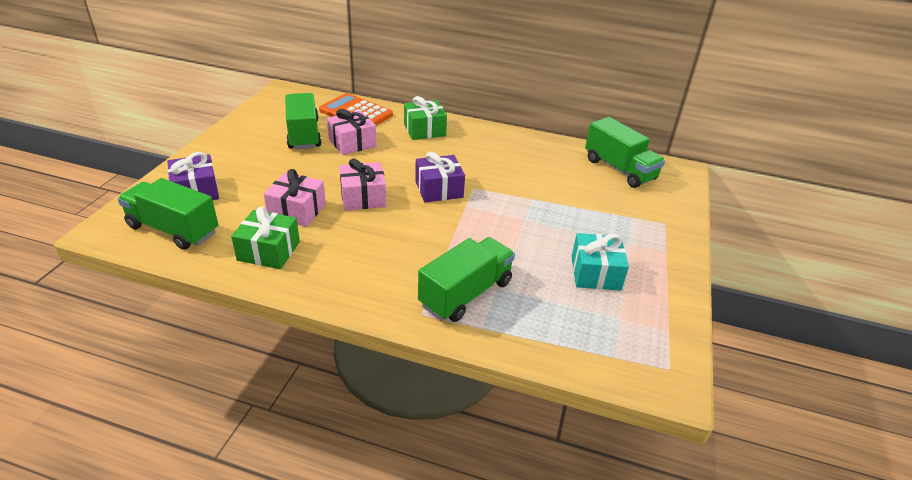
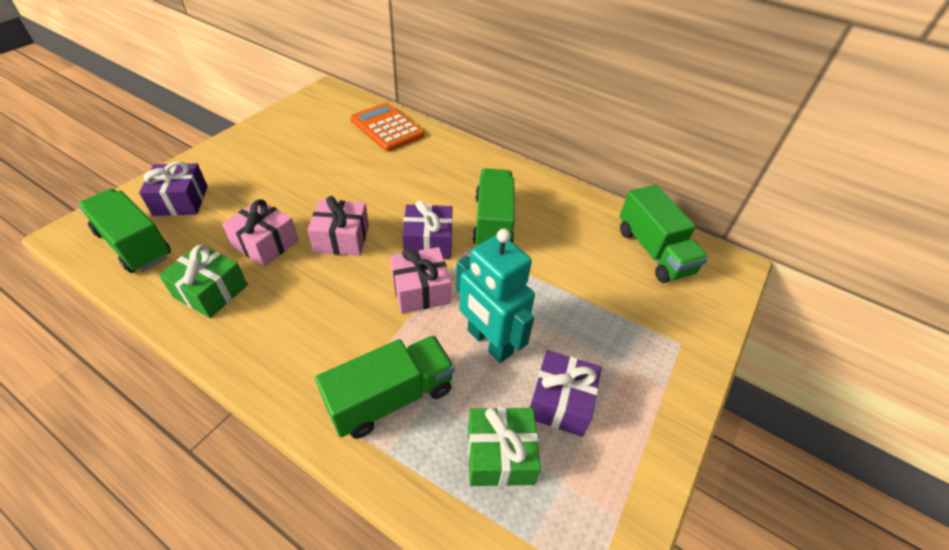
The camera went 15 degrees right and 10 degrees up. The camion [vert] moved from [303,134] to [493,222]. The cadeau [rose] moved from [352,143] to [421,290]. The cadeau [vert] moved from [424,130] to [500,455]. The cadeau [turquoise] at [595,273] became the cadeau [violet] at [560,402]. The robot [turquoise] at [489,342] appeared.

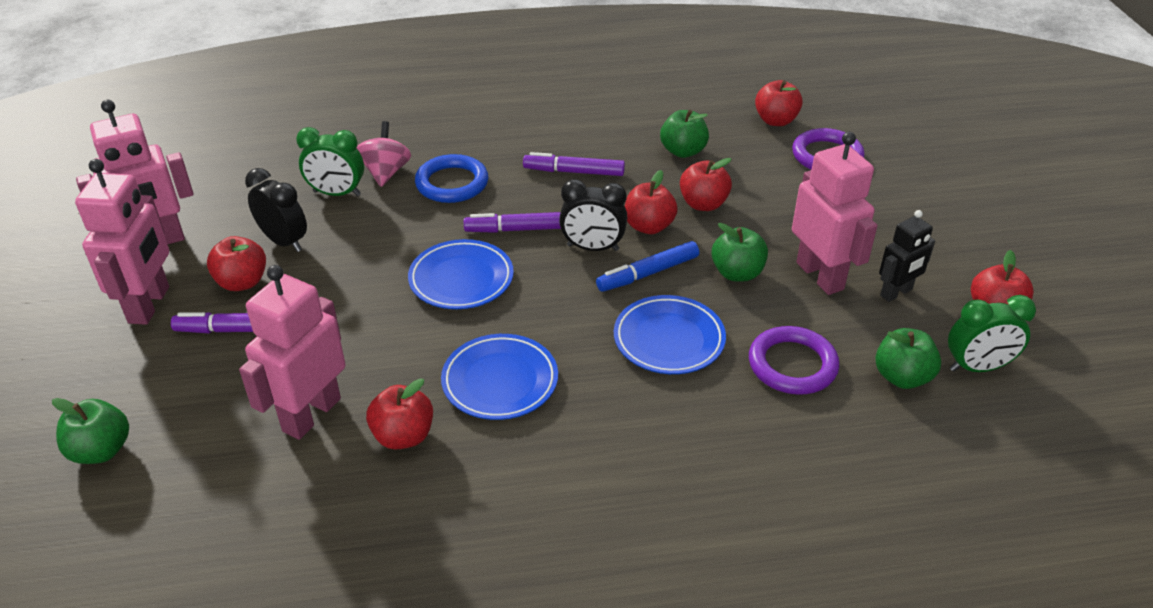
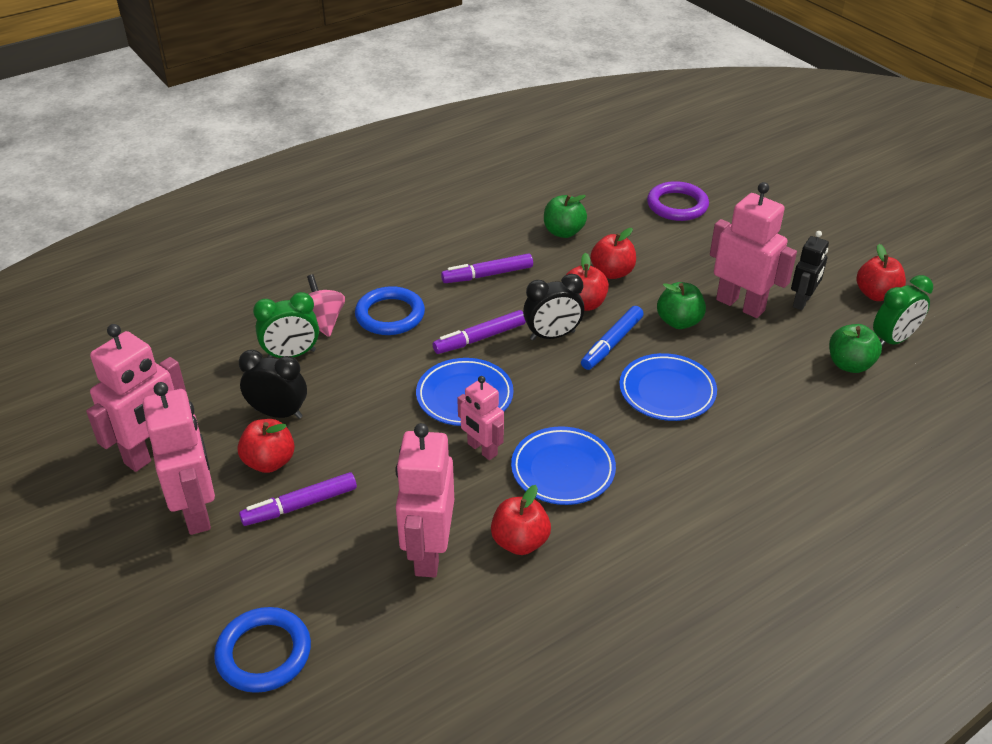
The camera went 25 degrees left and 0 degrees up. The pomme [vert] at [101,450] was replaced by the anneau [bleu] at [264,653]. The anneau [violet] at [792,365] disappeared. The pomme [rouge] at [776,121] disappeared. The robot [rose] at [482,449] appeared.

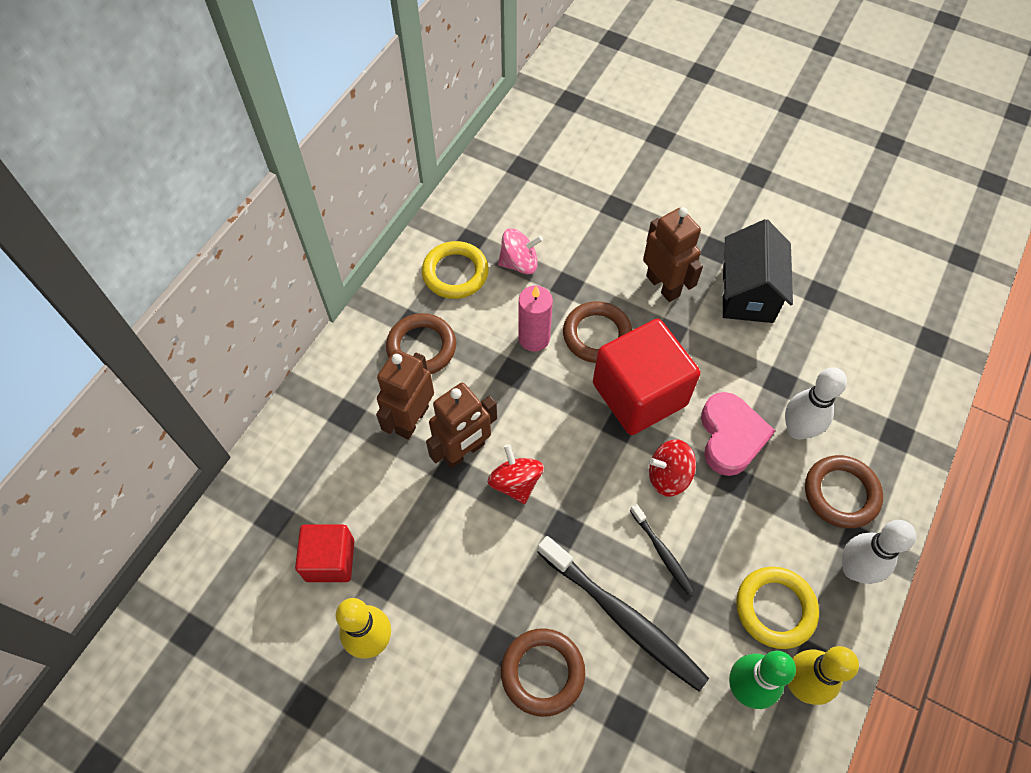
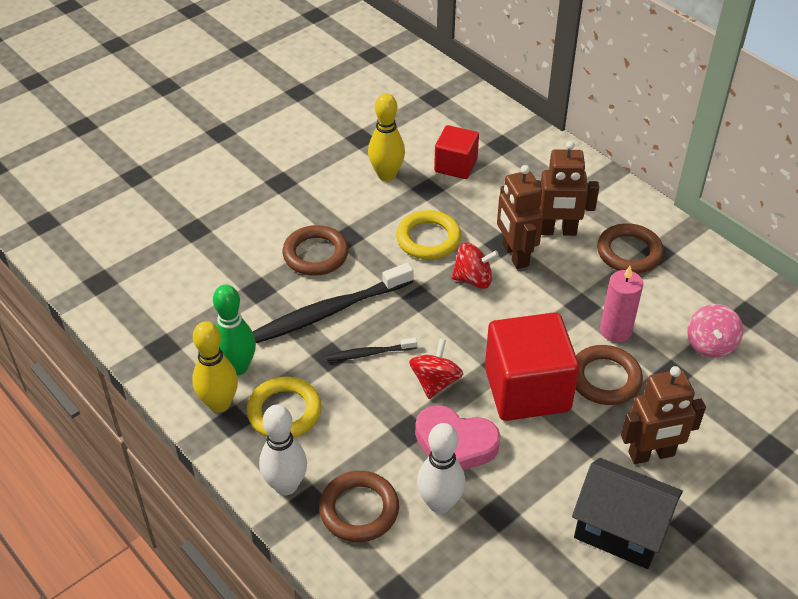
The camera went 110 degrees right and 15 degrees down. The robot [marron] at [411,419] turned 135 degrees clockwise. The anneau [jaune] moved from [455,273] to [428,239].

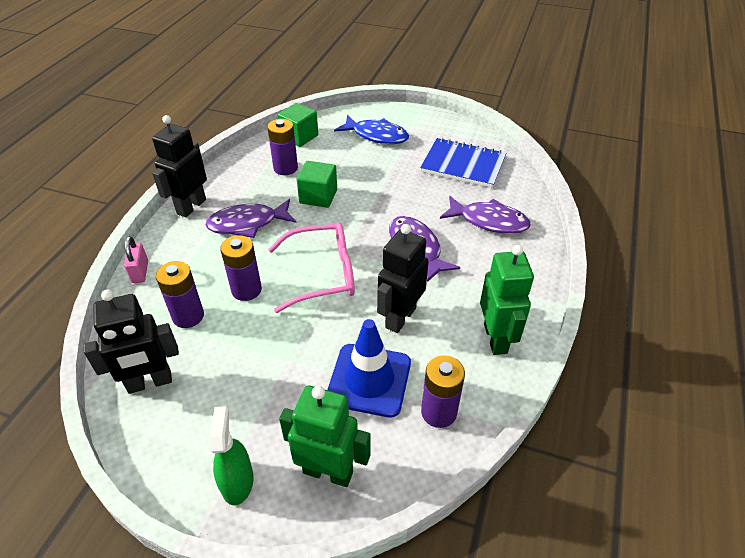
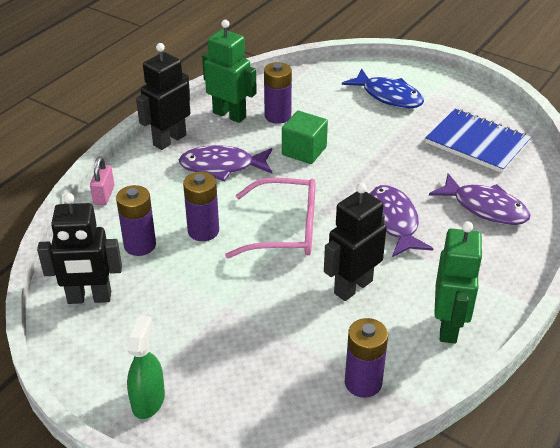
The camera went 15 degrees right and 5 degrees down. The cube [vert] at [299,136] disappeared. The robot [vert] moved from [328,472] to [229,115]. The cône de chantier [bleu] at [369,380] disappeared.

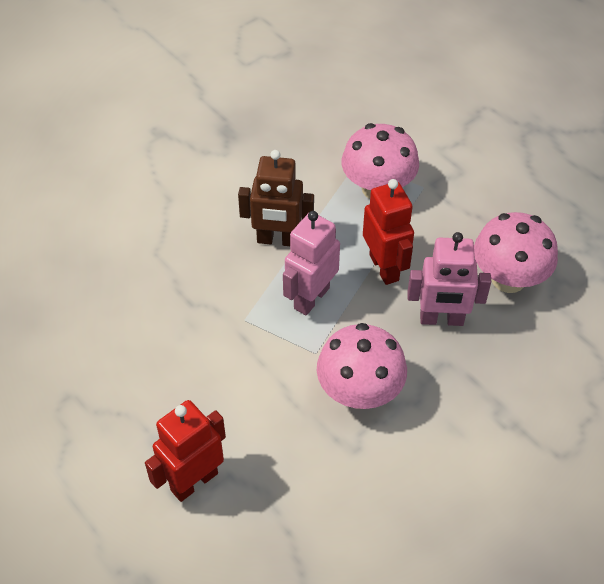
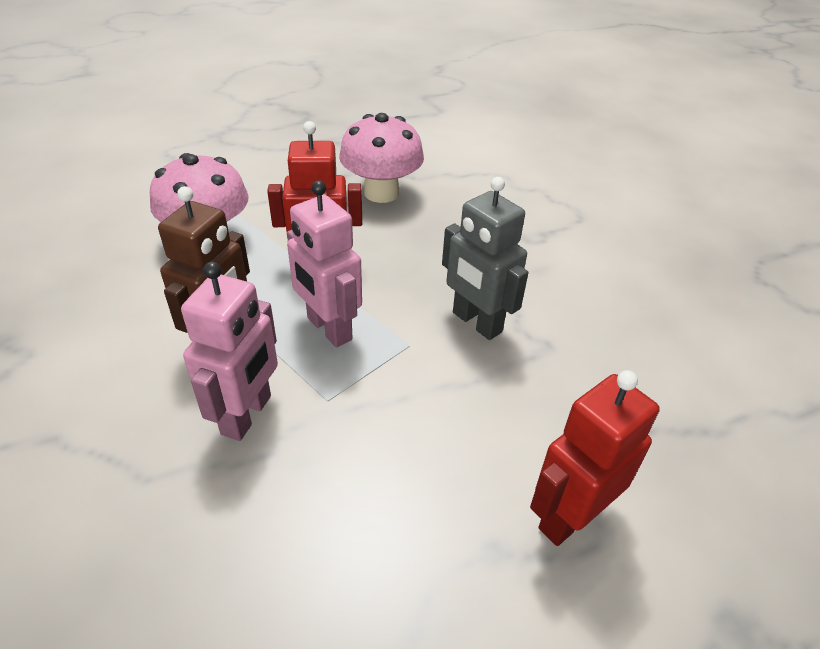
The camera went 75 degrees left and 10 degrees down. The robot [rouge] at [194,481] turned 75 degrees clockwise. The champignon [rose] at [359,392] was replaced by the robot [gris] at [476,322]. The robot [rose] moved from [441,319] to [247,415].

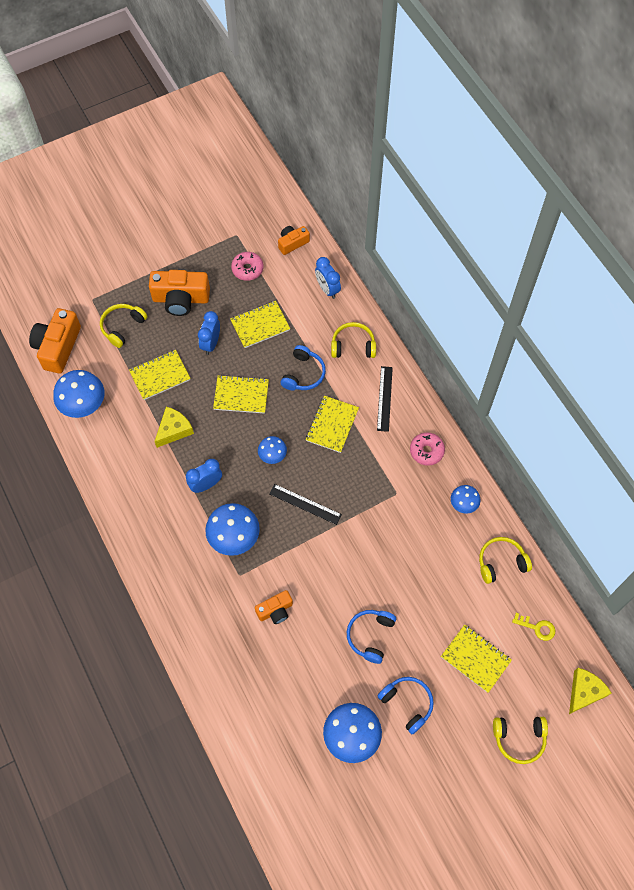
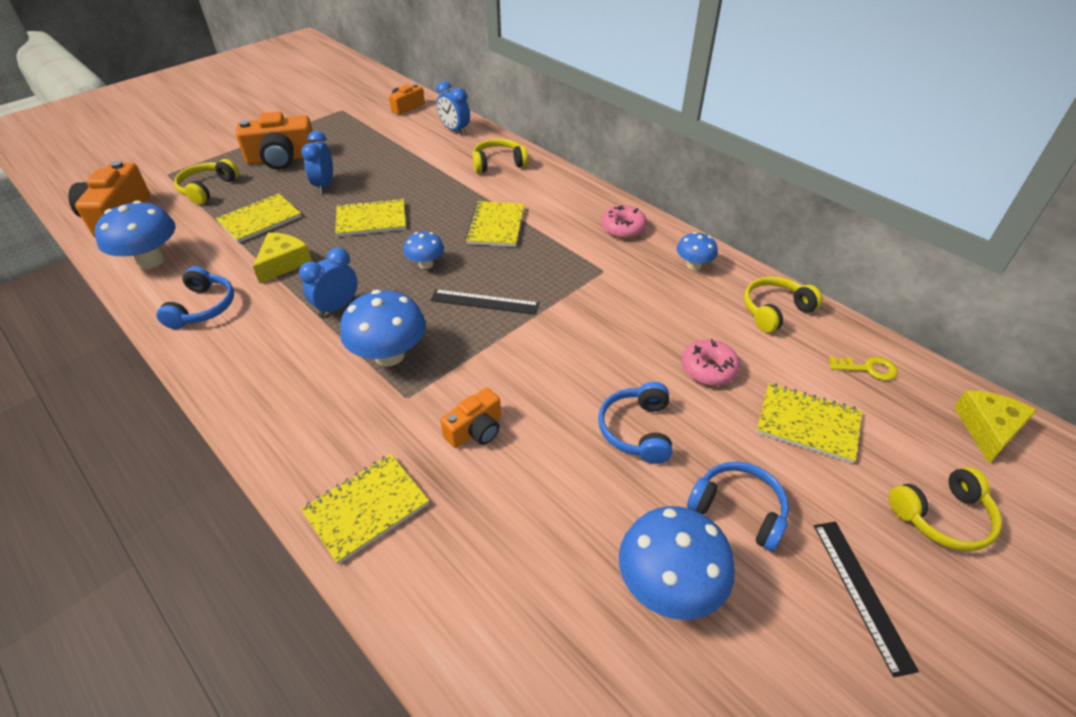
The camera went 15 degrees left and 20 degrees down. The carnet [jaune] moved from [260,325] to [366,508]. The beignet [rose] moved from [247,269] to [708,369]. The casque audio [bleu] moved from [303,374] to [203,307]. The règle [noir] moved from [385,398] to [862,593].

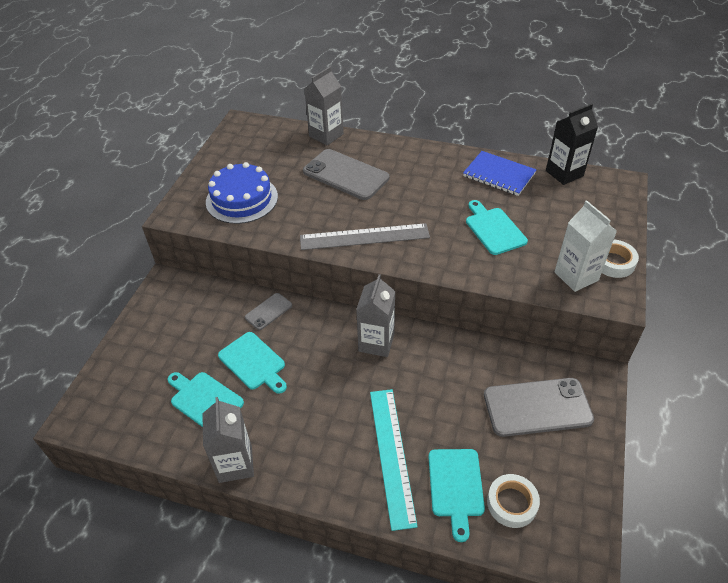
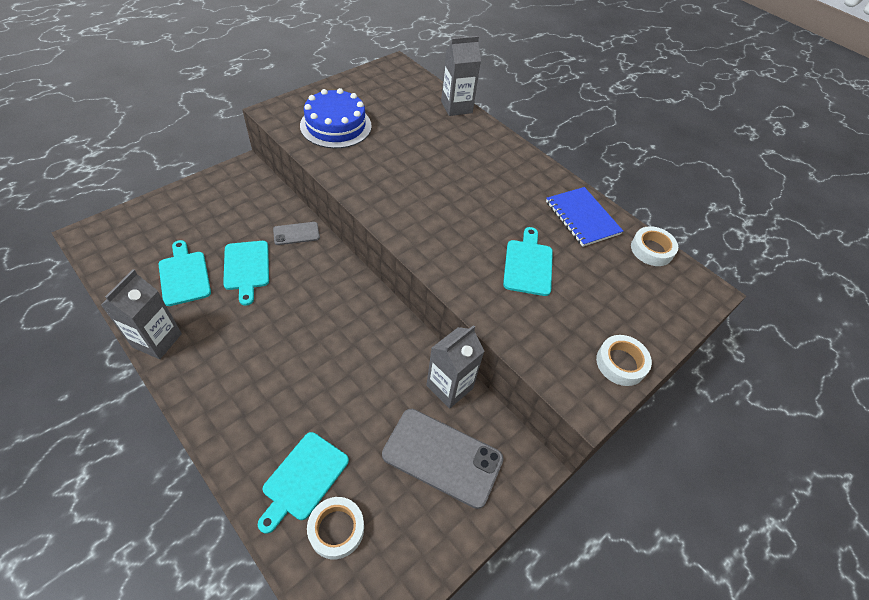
The camera went 25 degrees right and 5 degrees up. The règle [gris] at [364,237] disappeared. The téléphone [gris] at [345,175] disappeared. The brique de lait [gris] moved from [376,342] to [449,387]. The règle [turquoise] at [391,455] disappeared. The brique de lait [noir] at [564,173] was replaced by the ruban adhésif [blanc] at [651,250]. The brique de lait [blanc] at [576,276] disappeared.

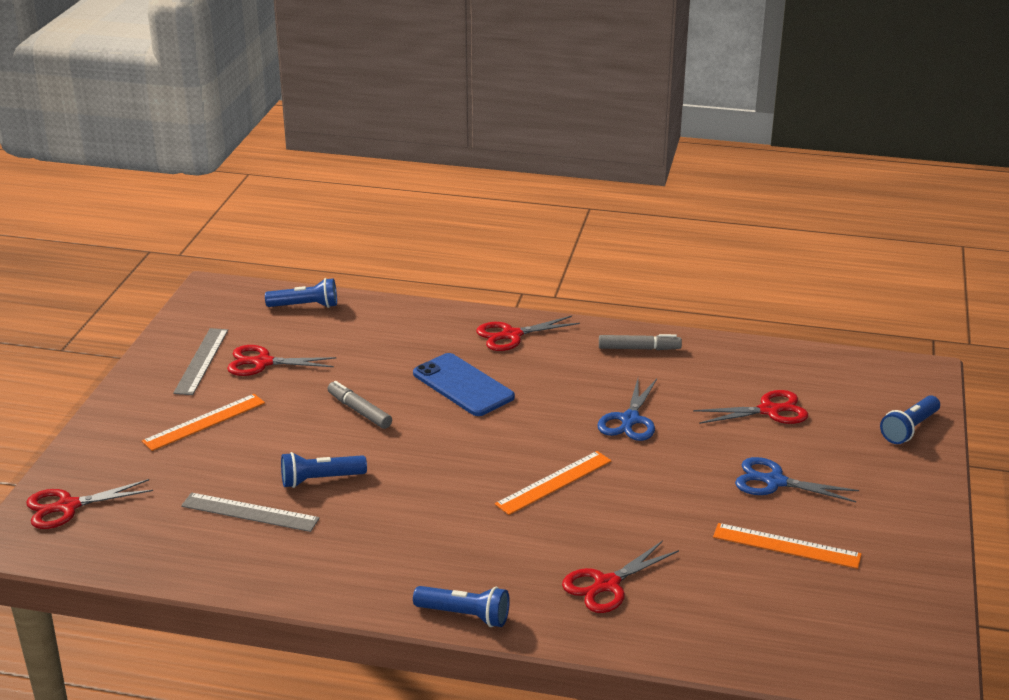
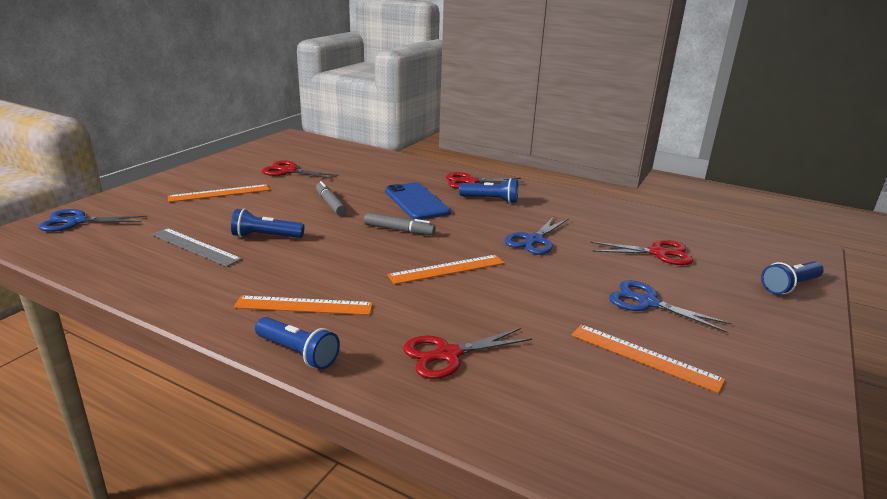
The camera went 15 degrees right and 5 degrees down. The ciseaux [rouge] at [68,506] became the ciseaux [bleu] at [77,222]. The règle [gris] at [201,361] disappeared. The lampe de poche [bleu] moved from [305,306] to [491,200]. The feutre [gris] moved from [639,348] to [399,230]. The règle [orange] at [304,306] appeared.

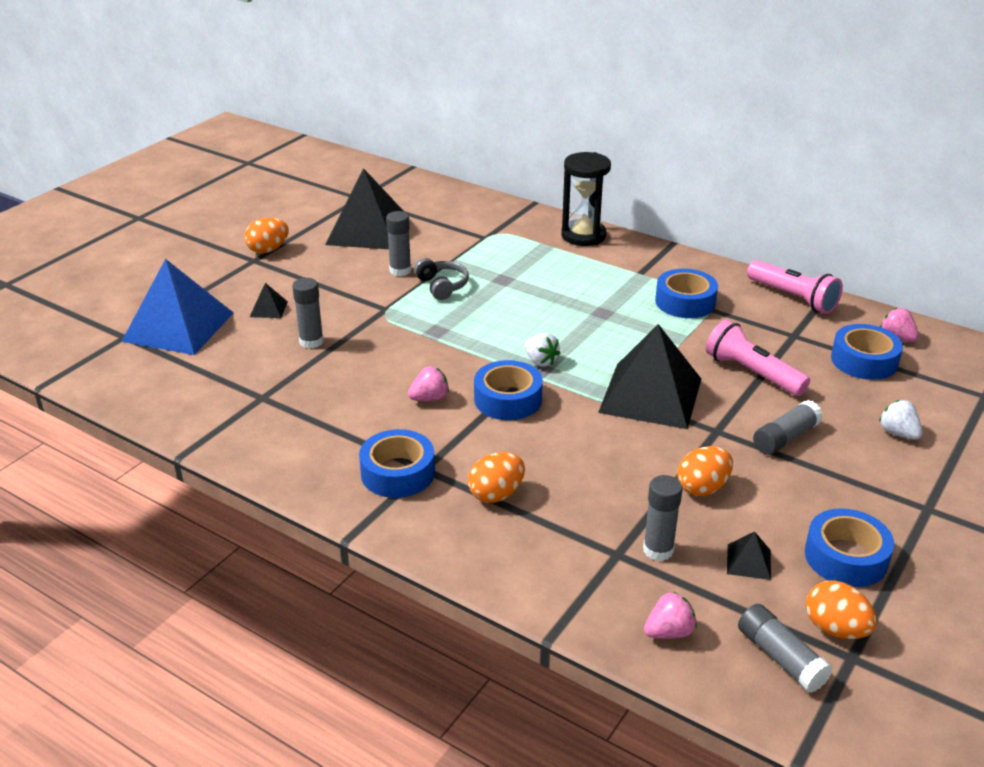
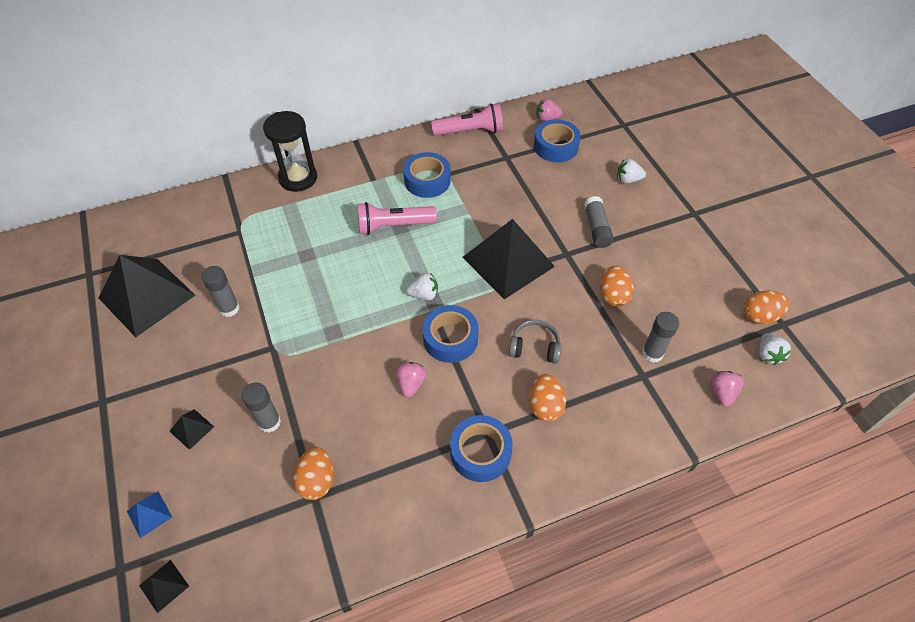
The camera went 55 degrees left and 20 degrees up. The pyramide [bleu] at [178,327] changed to 0.40 times the size. The œuf [orange] moved from [268,250] to [317,480]. The casque audio [gris] moved from [442,286] to [534,347]. The lampe de poche [rose] moved from [752,373] to [394,226]. The pyramide [noir] moved from [748,561] to [164,586]. The bâton de colle [gris] at [781,658] was replaced by the fraise [blanc] at [768,354]. The ruban adhésif [bleu] at [846,557] disappeared.

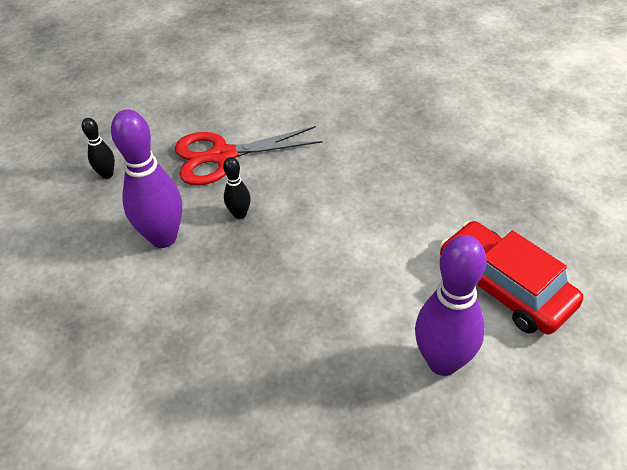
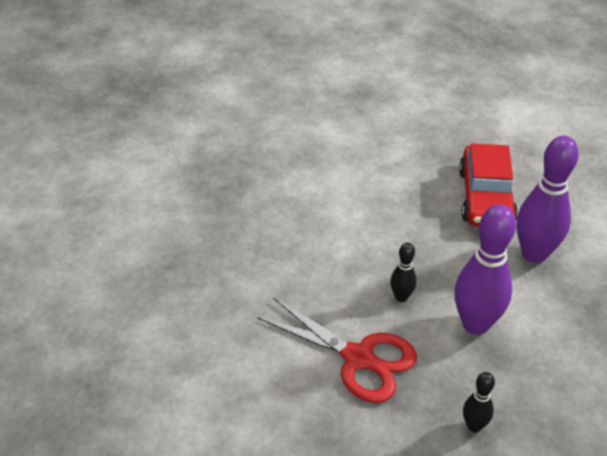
The camera went 135 degrees left and 5 degrees down. The quille [violet] moved from [443,362] to [534,254]. The voiture [rouge] moved from [505,287] to [485,197].

